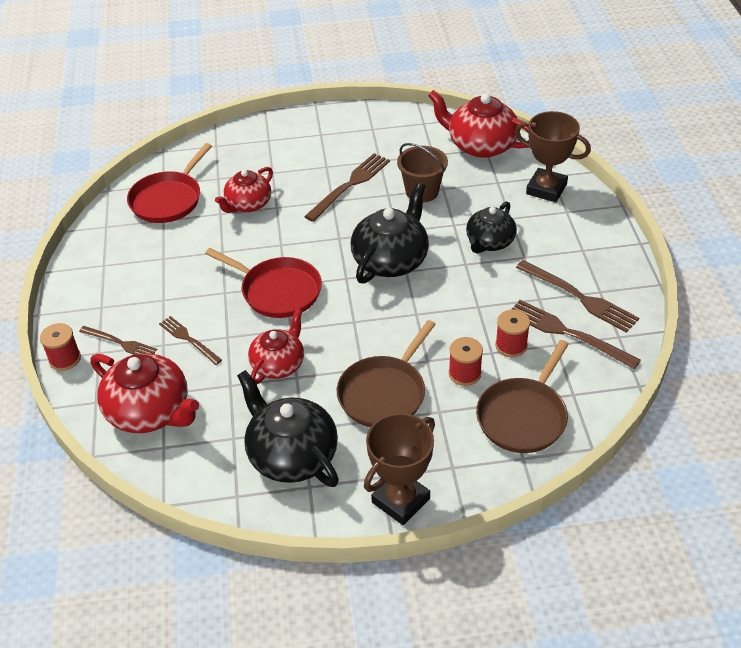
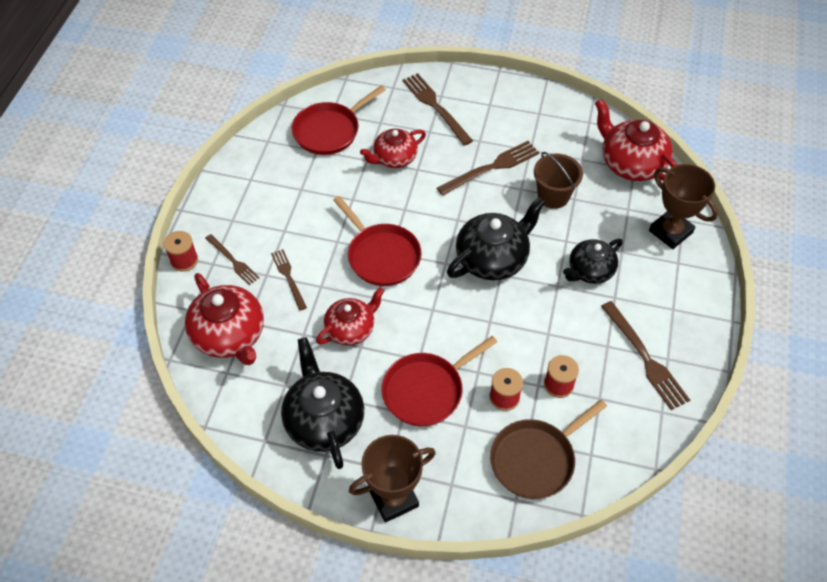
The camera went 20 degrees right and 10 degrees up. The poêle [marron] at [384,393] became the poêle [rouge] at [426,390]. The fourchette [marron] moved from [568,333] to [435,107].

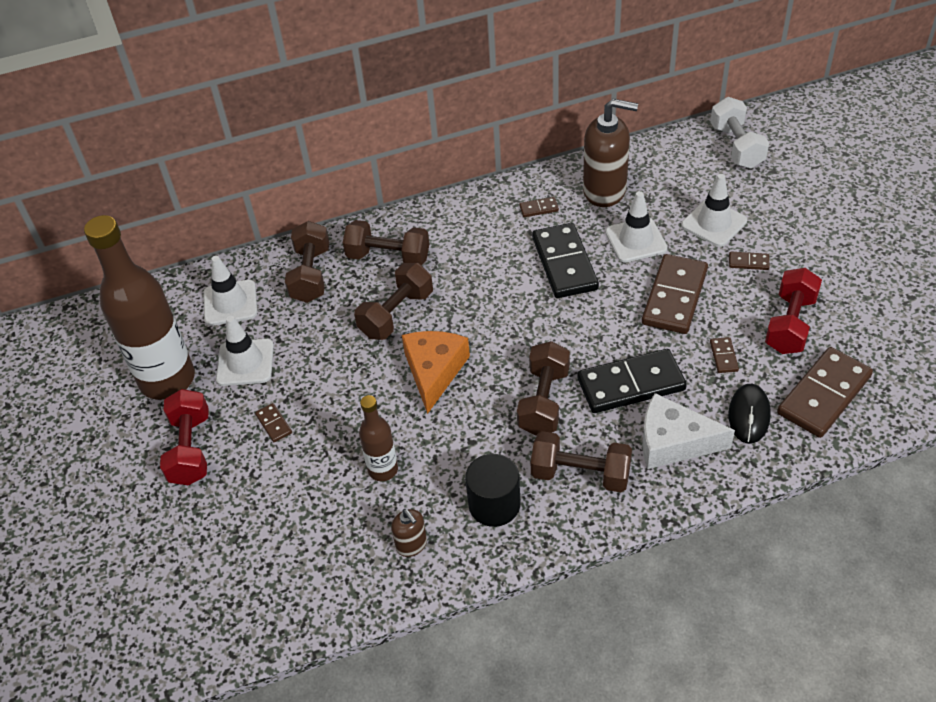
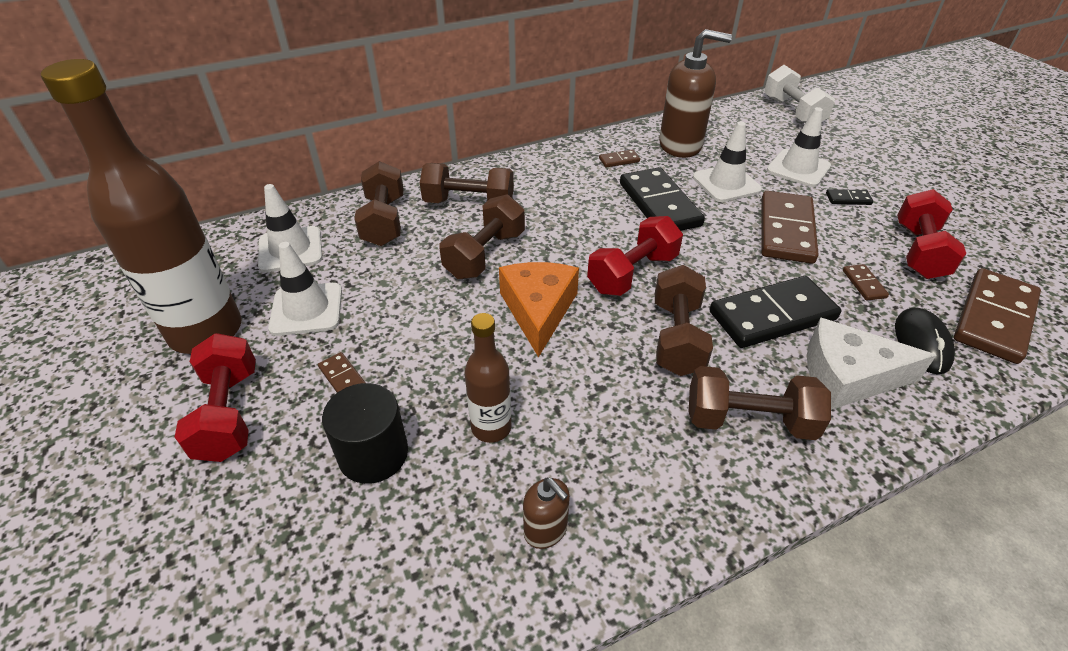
The camera went 10 degrees left and 5 degrees down. The cylindre [noir] moved from [494,504] to [373,454]. The domino [marron] at [748,262] became the domino [noir] at [848,199]. The haltère [rouge] at [632,273] appeared.

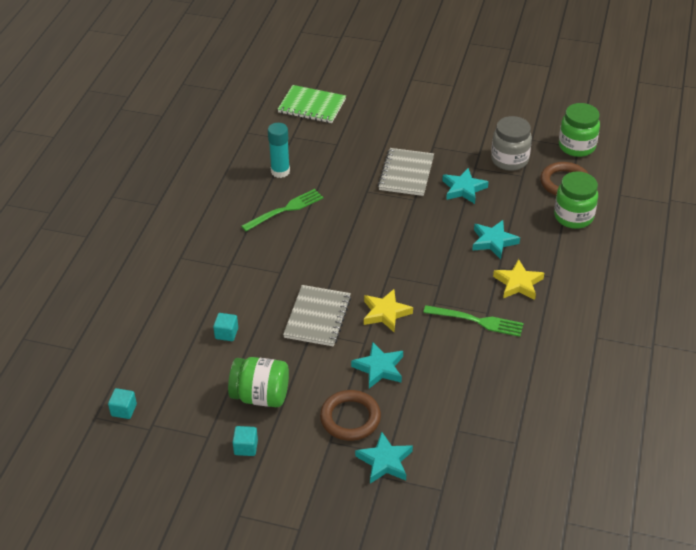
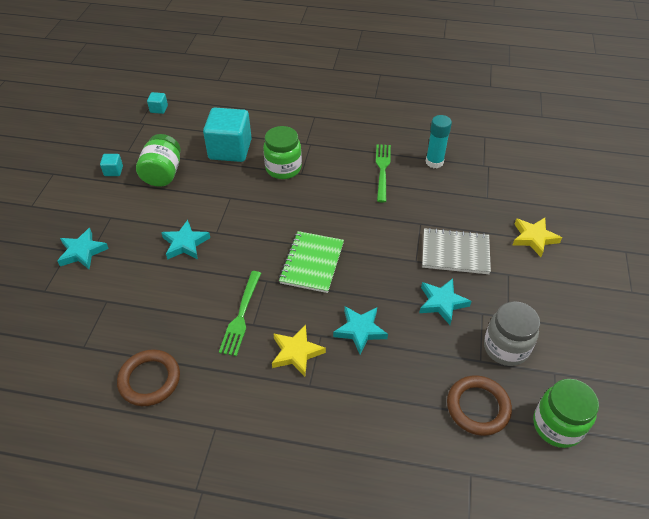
The camera went 85 degrees right and 5 degrees up. The cube [turquoise] at [226,333] changed to 2.36 times the size. The fourchette [vert] at [285,209] turned 135 degrees counterclockwise. The carnet [vert] moved from [312,106] to [312,263]. The carnet [gris] at [317,317] disappeared. The anneau [marron] moved from [350,418] to [149,380]. The étoile [jaune] moved from [385,313] to [534,238]. The bocal [vert] moved from [573,217] to [283,168].

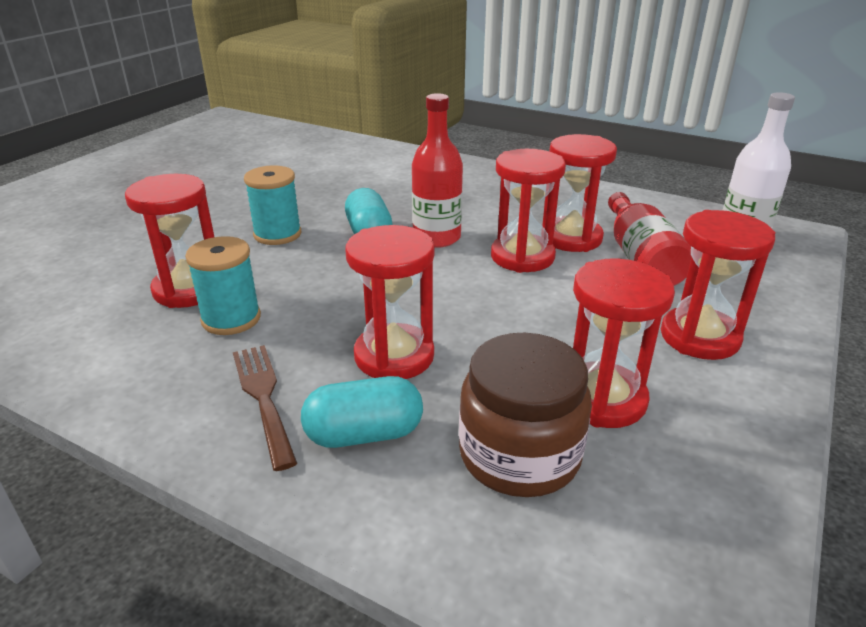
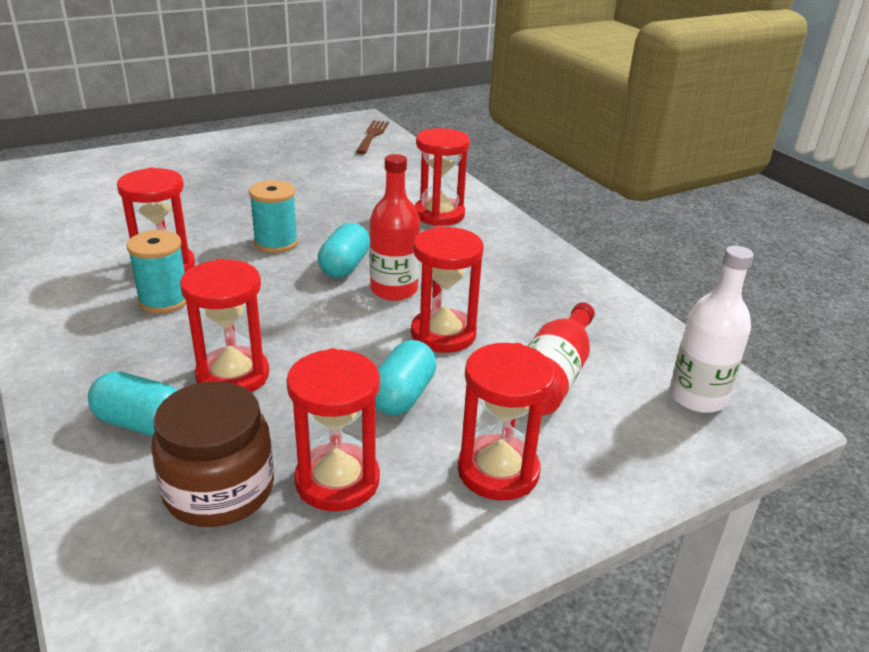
The camera went 30 degrees right and 0 degrees up. The fourchette [marron] moved from [263,397] to [372,135]. The sablier [rouge] moved from [571,238] to [439,214]. The gélule [turquoise] at [402,396] appeared.

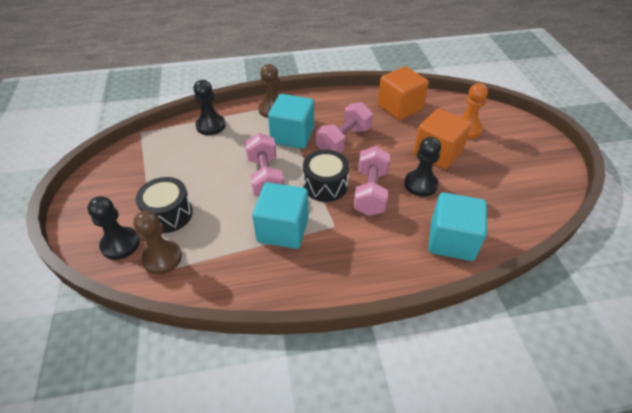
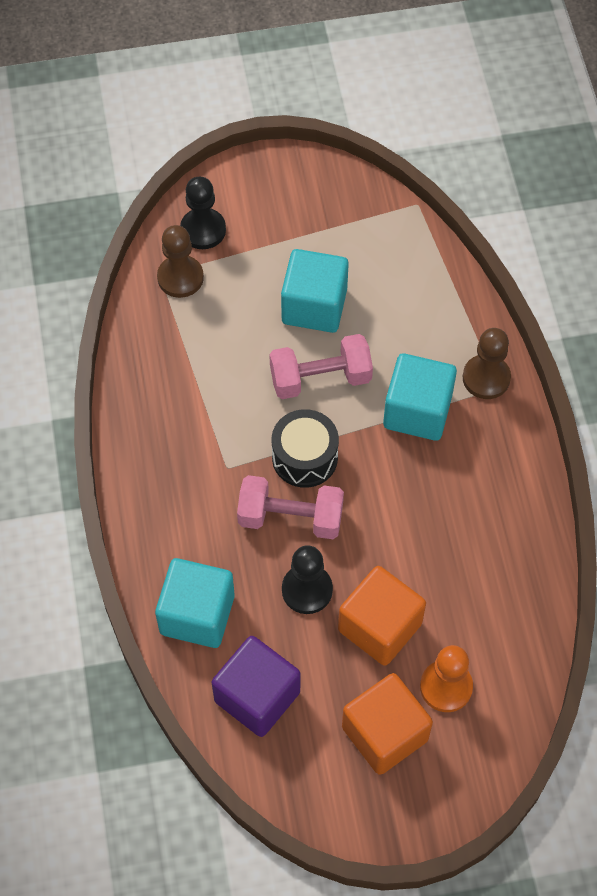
The camera went 90 degrees right and 15 degrees up. The tambour [noir] at [168,214] disappeared. The pion [noir] at [211,126] disappeared. The cube [turquoise] moved from [283,229] to [314,306]. The haltère [rose] at [343,140] disappeared. The cube [orange] moved from [399,107] to [384,733]. The cube [violet] at [257,696] appeared.

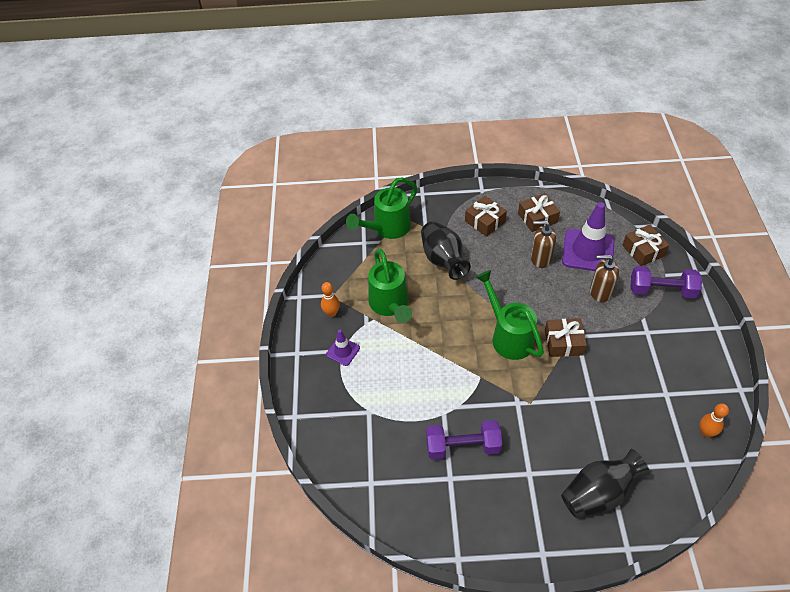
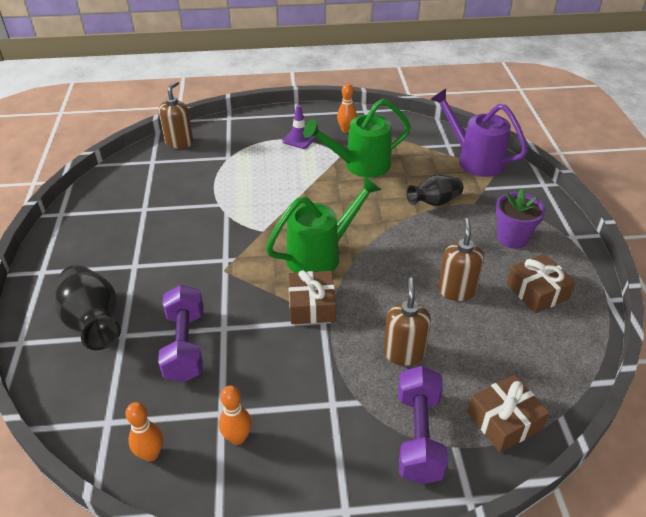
The camera went 85 degrees right and 10 degrees down. The arrosoir [vert] at [387,228] became the arrosoir [violet] at [474,160]. The vase [noir] at [443,260] changed to 0.66 times the size. The haltère [violet] moved from [462,447] to [185,345]. The cadeau [marron] at [485,221] was replaced by the pot de fleurs [violet] at [512,238]. The cône de chantier [violet] at [588,251] disappeared. The distributeur de savon [marron] at [179,142] appeared. The quille [orange] at [237,437] appeared.

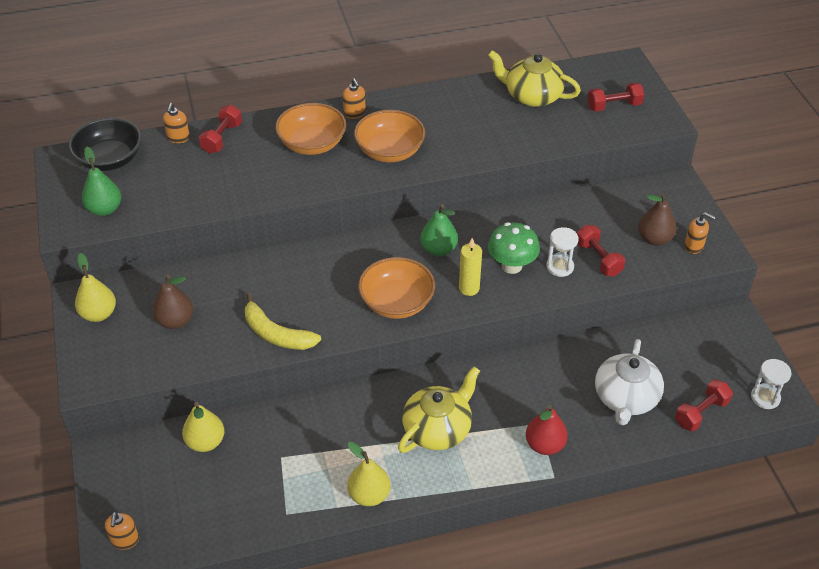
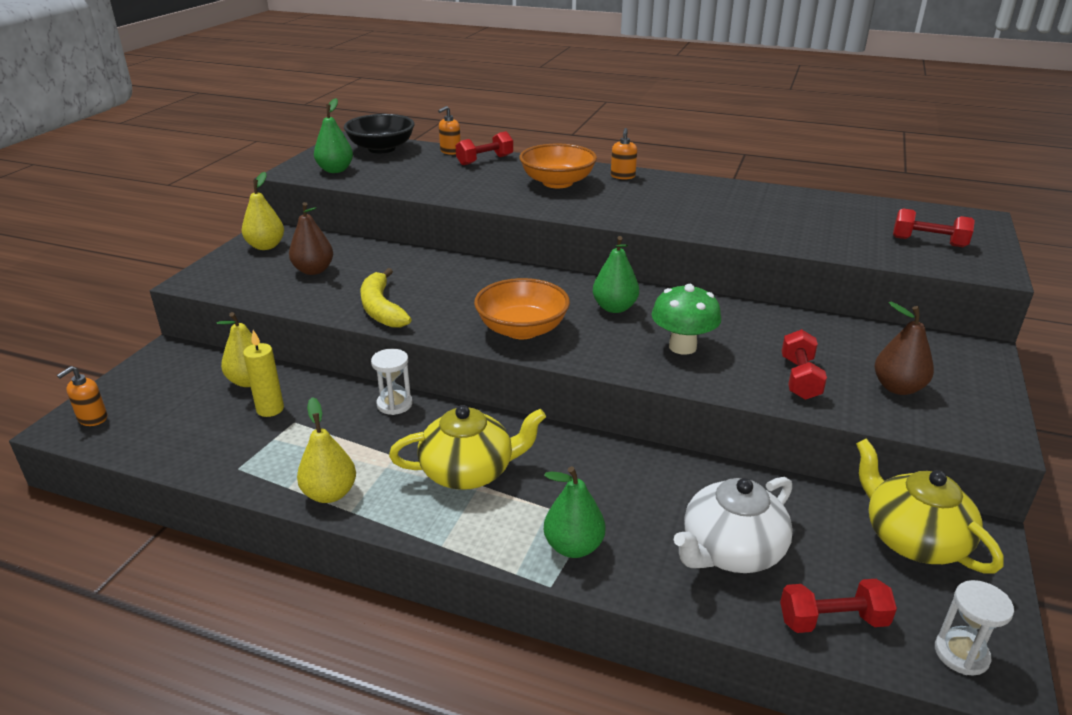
The camera went 35 degrees right and 15 degrees down. The bol [orange] at [390,151] disappeared. The bougie [jaune] moved from [469,288] to [270,409]. The théière [jaune] moved from [532,96] to [913,539]. The poire [rouge] at [544,445] became the poire [vert] at [573,547]. The sablier [blanc] moved from [560,267] to [394,404]. The distributeur de savon [orange] at [694,246] disappeared.

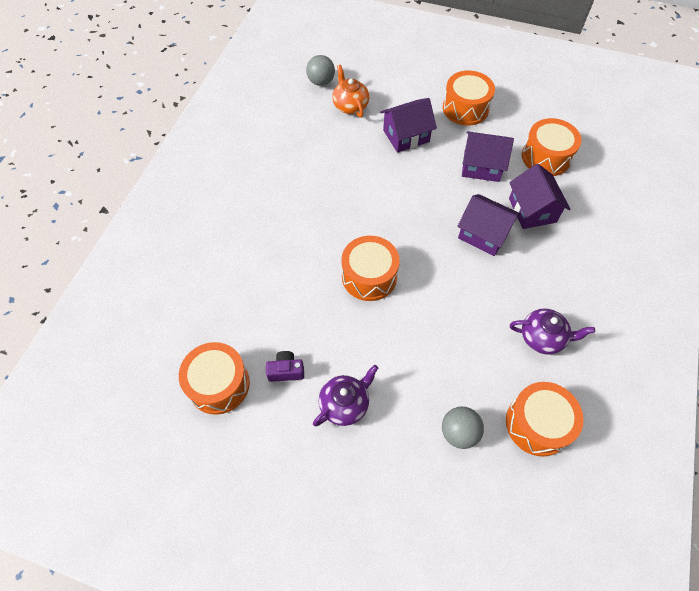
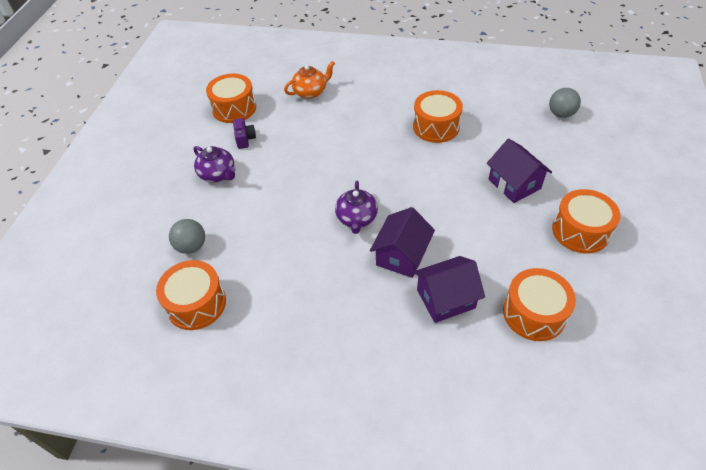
The camera went 85 degrees right and 10 degrees down. The théière [orange] moved from [350,106] to [310,92]. The tambour [orange] moved from [369,276] to [436,126]. The maison [violet] at [481,166] disappeared. The théière [violet] moved from [542,338] to [356,219].

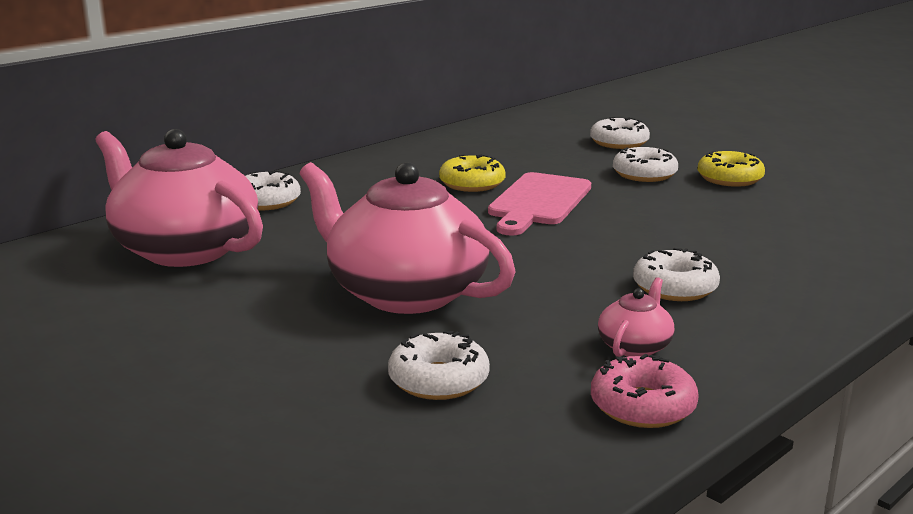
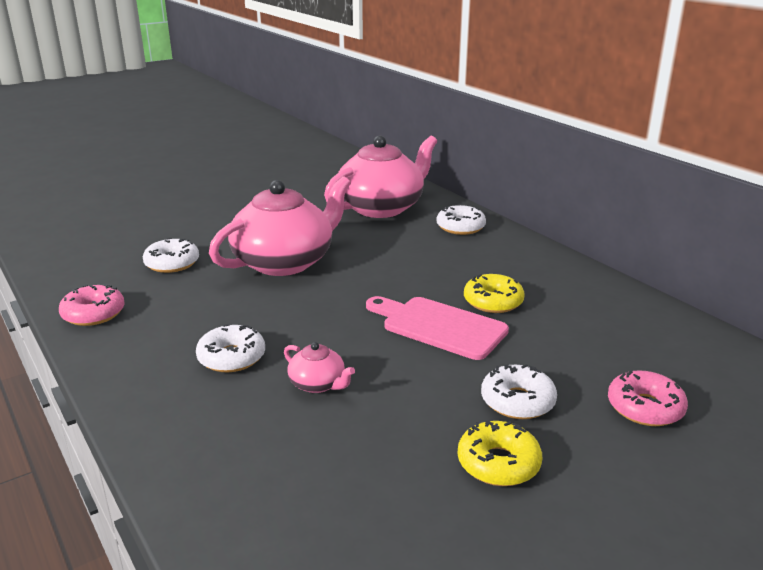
The camera went 100 degrees right and 5 degrees up. The beignet [blanc] at [619,143] became the beignet [rose] at [645,408]. The théière [rose] moved from [635,346] to [318,384].

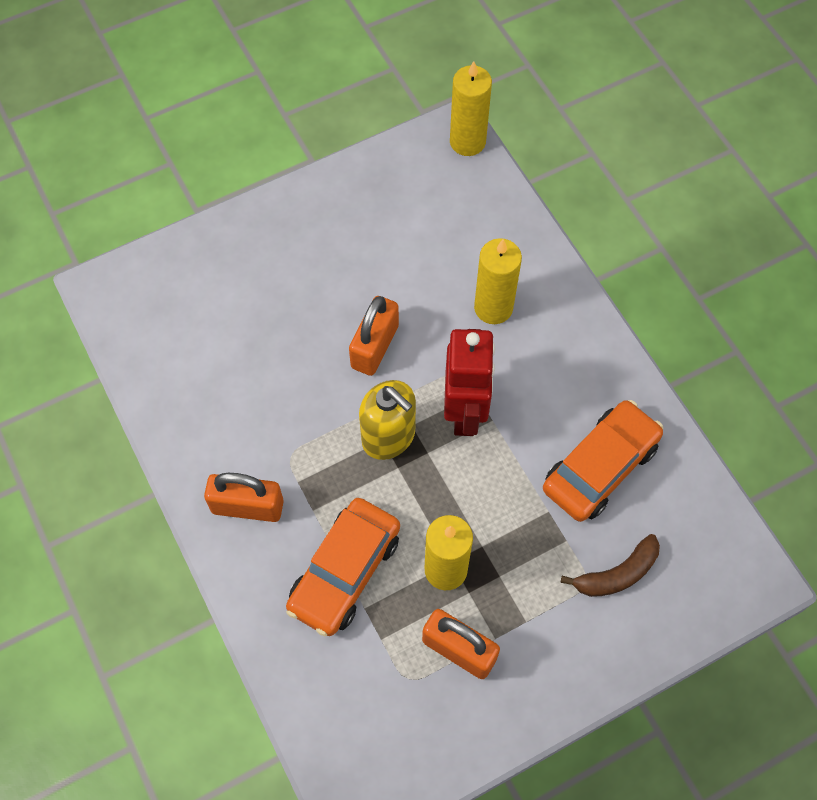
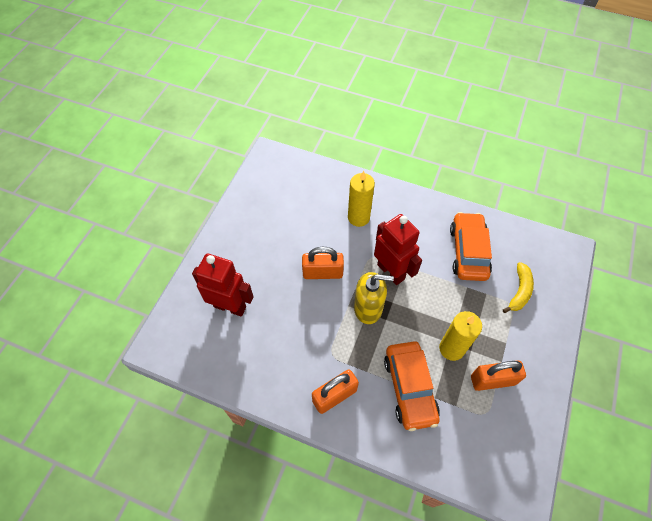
The camera went 40 degrees left and 5 degrees down. The cadenas [orange] at [374,346] turned 75 degrees counterclockwise. The bougie [jaune] at [467,142] disappeared. The banane [marron] at [617,574] became the banane [jaune] at [519,291]. The robot [rouge] at [230,306] appeared.

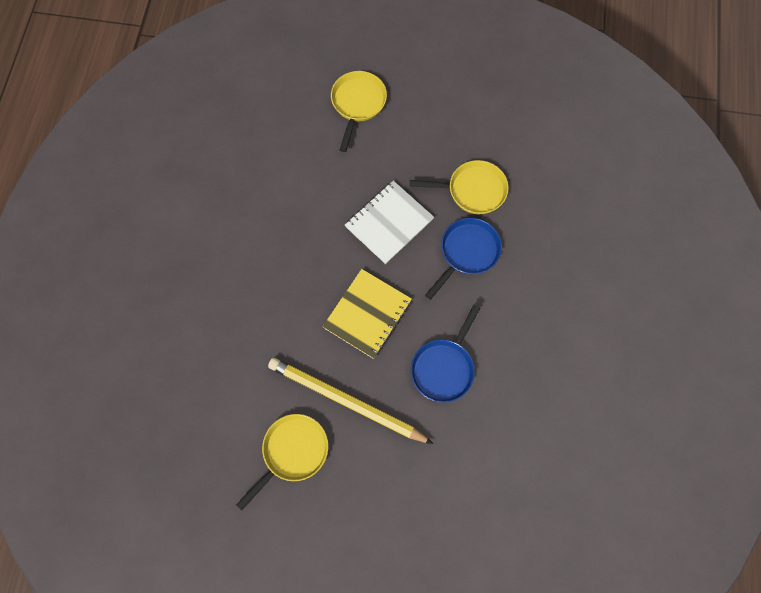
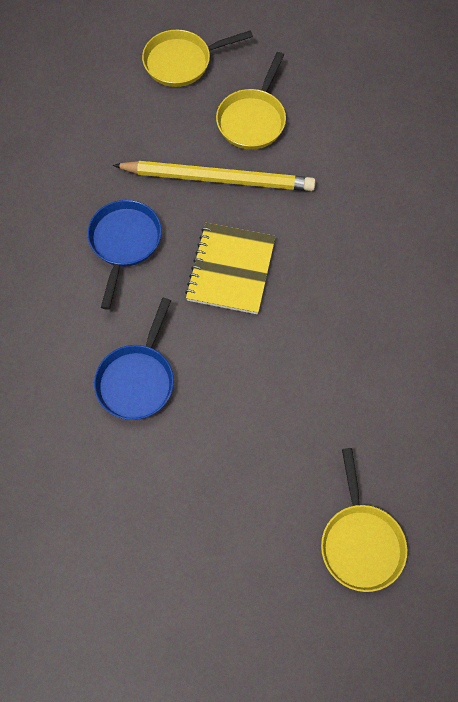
The camera went 160 degrees right and 5 degrees down. The carnet [blanc] at [389,223] disappeared. The poêle [jaune] moved from [472,190] to [182,62].

